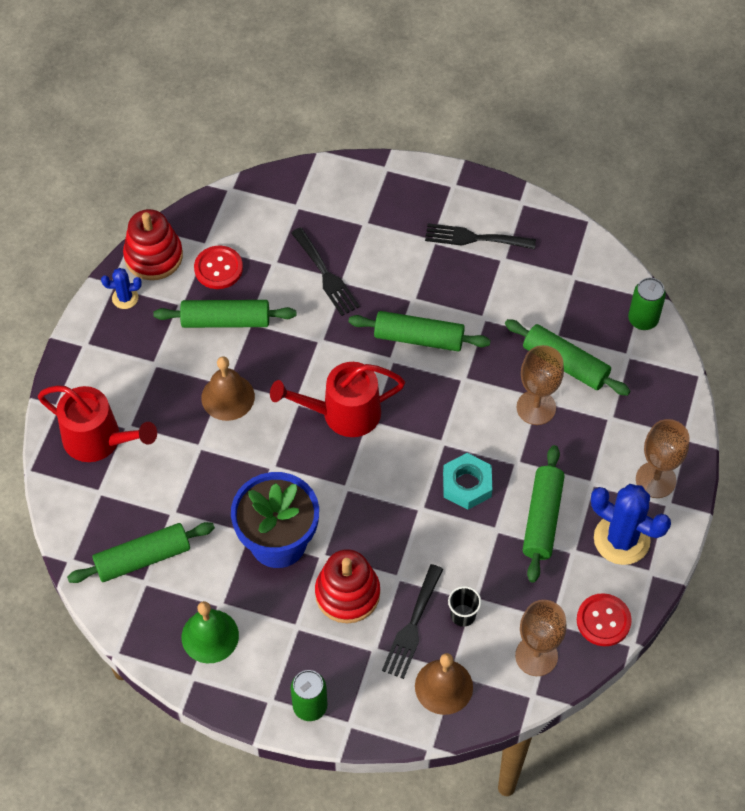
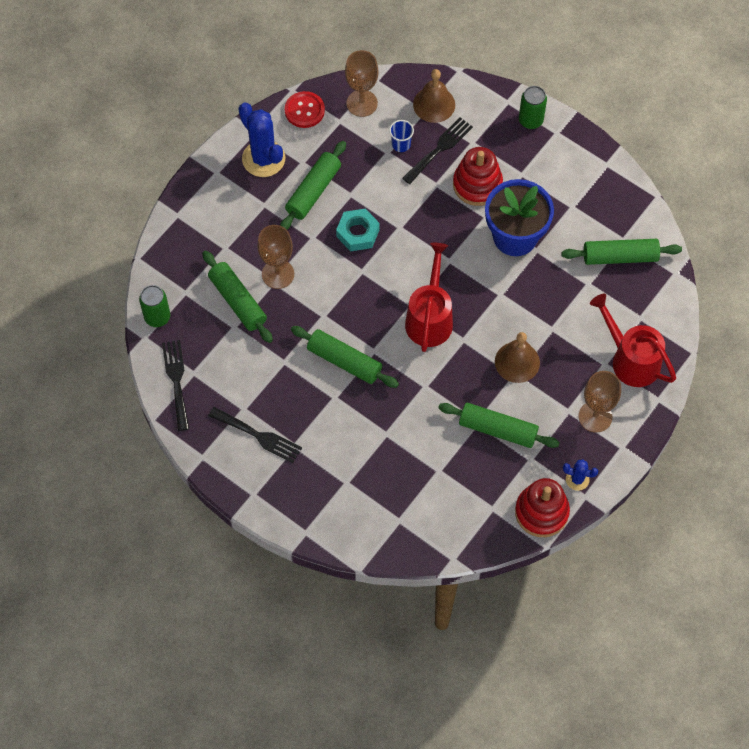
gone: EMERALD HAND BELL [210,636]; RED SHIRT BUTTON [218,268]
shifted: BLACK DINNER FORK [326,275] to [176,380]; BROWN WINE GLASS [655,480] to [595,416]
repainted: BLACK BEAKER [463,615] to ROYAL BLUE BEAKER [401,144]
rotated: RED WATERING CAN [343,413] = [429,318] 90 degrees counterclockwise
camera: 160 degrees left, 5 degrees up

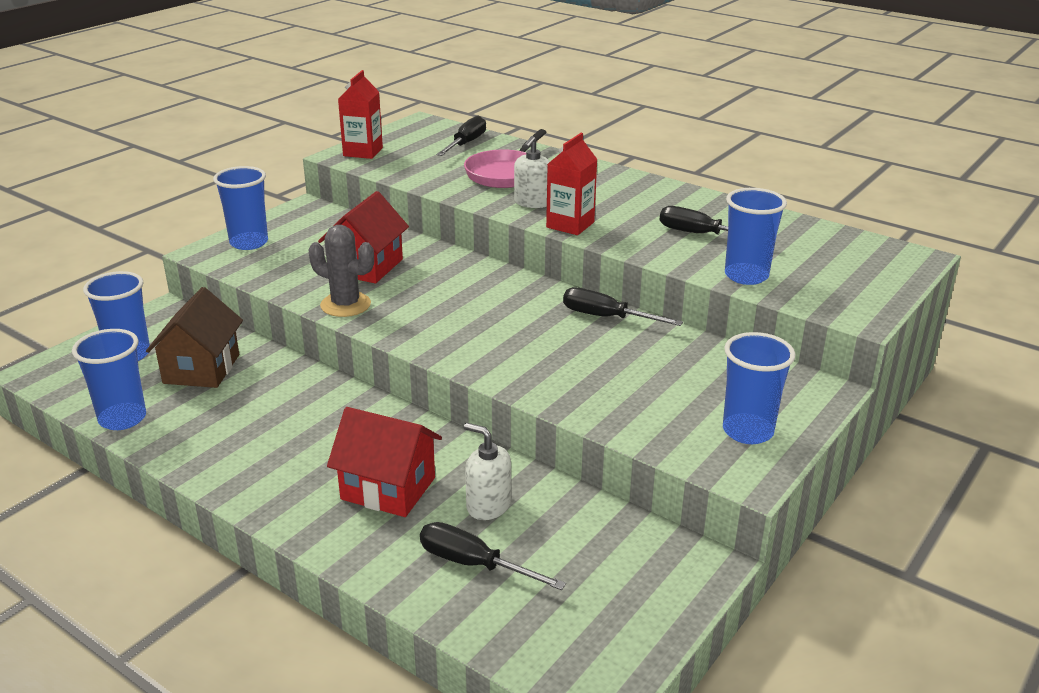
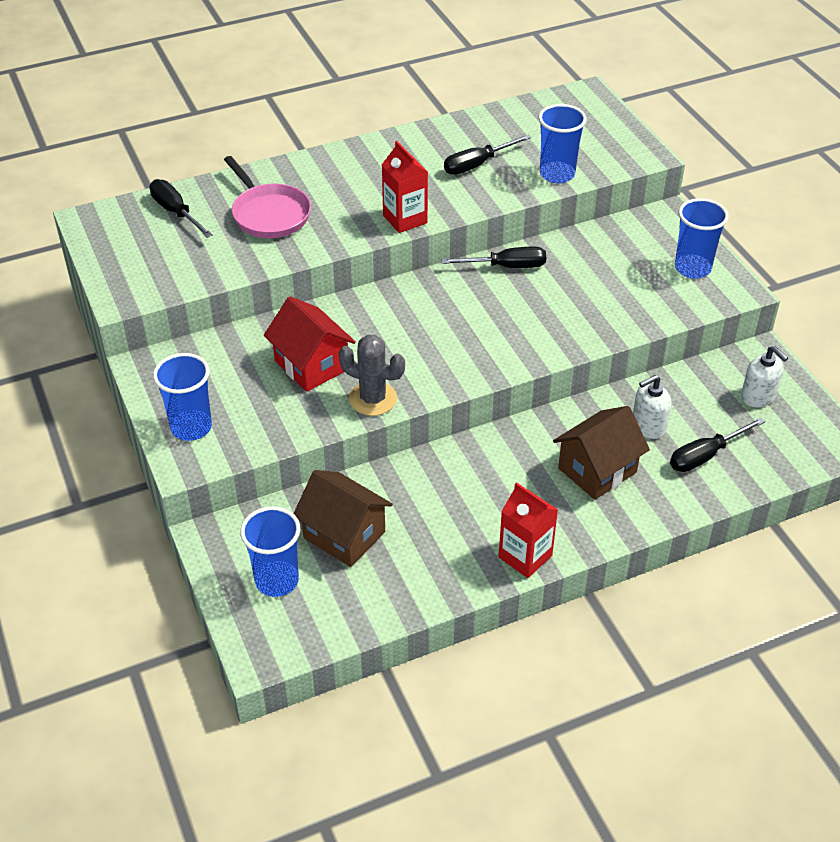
gone: ROYAL BLUE BEAKER [122,419]
shifted: RED JUICE CARTON [363,152] to [525,556]; PURE WHITE SOAP DISPENSER [532,203] to [758,396]
repainted: RED COTTAGE [388,488] to BROWN COTTAGE [597,470]
rotated: GREY CACTUS [345,305] = [373,399] 60 degrees clockwise; BLACK HAND SCREWDRIVER [606,317] = [506,266] 150 degrees counterclockwise
camera: 60 degrees left, 15 degrees up

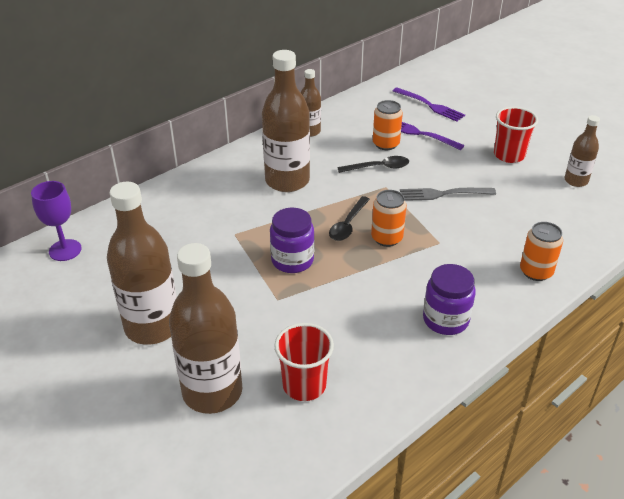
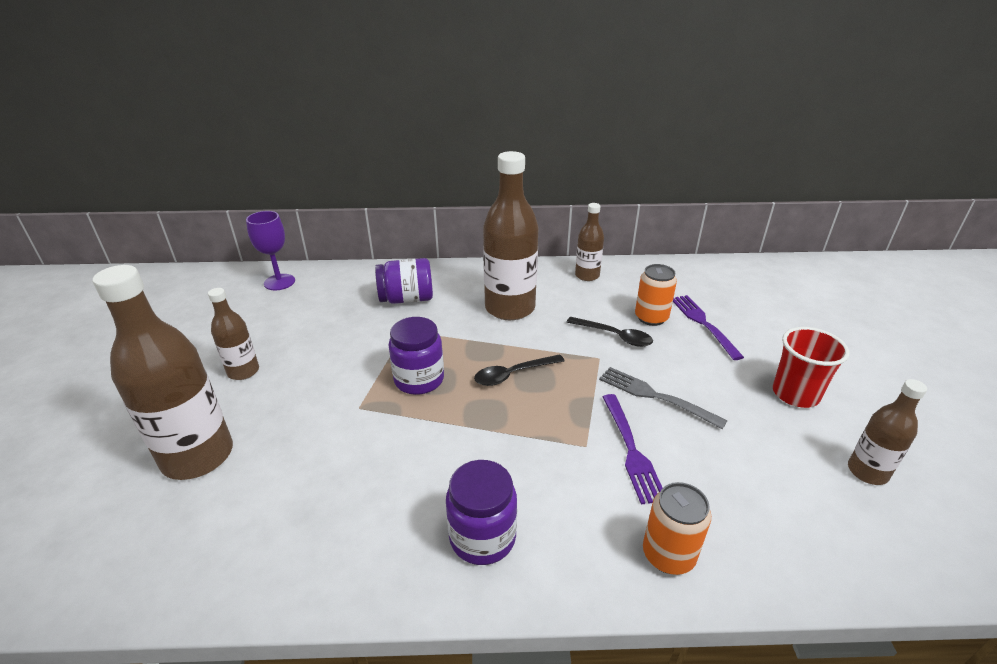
gone: RED BEAKER [304,385]; ORANGE CAN [387,238]
new: PURPLE JAM JAR [407,299]
shifted: PURPLE DINNER FORK [430,105] to [631,450]
scaled: BROWN FLASK [152,327] = [243,371] x0.53
camera: 40 degrees right, 5 degrees down

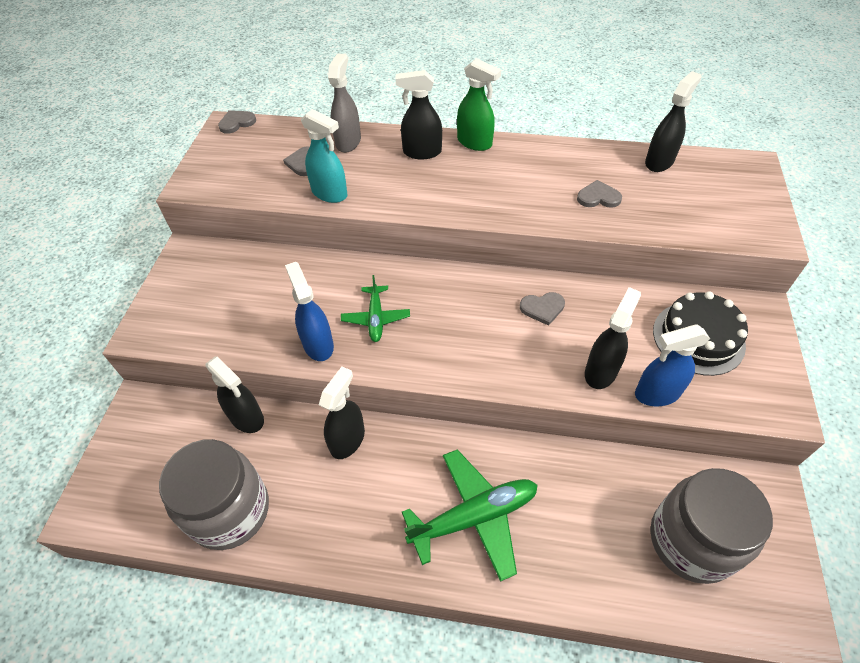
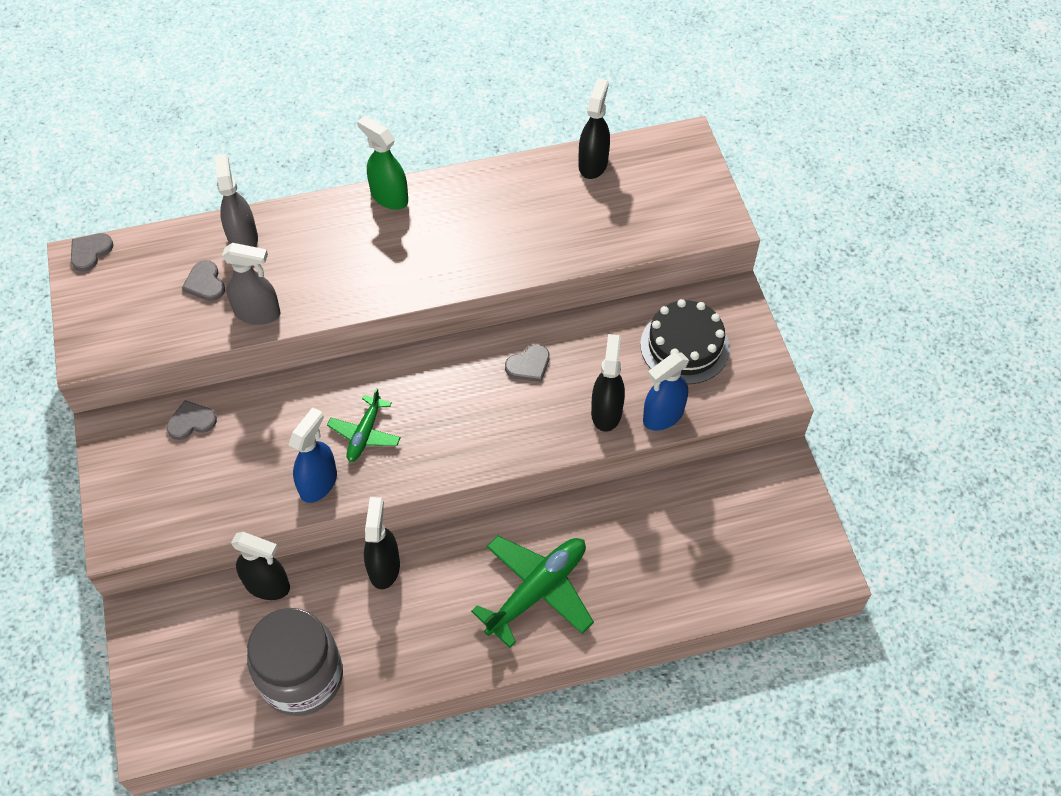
gone: BLACK SPRAY CLEANER [422,152]; GREY JAM JAR [691,541]
shifted: GREY HEART SHAPE [598,197] to [191,422]
repainted: TURQUOISE SPRAY CLEANER [330,193] to GREY SPRAY CLEANER [258,313]
rotated: ROYAL BLUE SPRAY CLEANER [318,344] = [318,483] 75 degrees clockwise; EMERALD TOY PLANE [376,318] = [365,434] 45 degrees clockwise; EMERALD SPRAY CLEANER [475,143] = [389,197] 150 degrees counterclockwise
camera: 25 degrees left, 5 degrees up

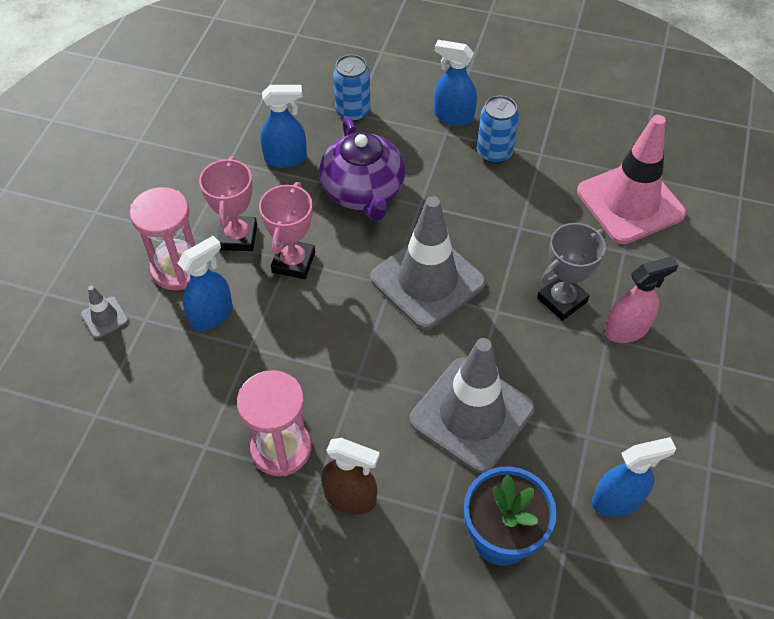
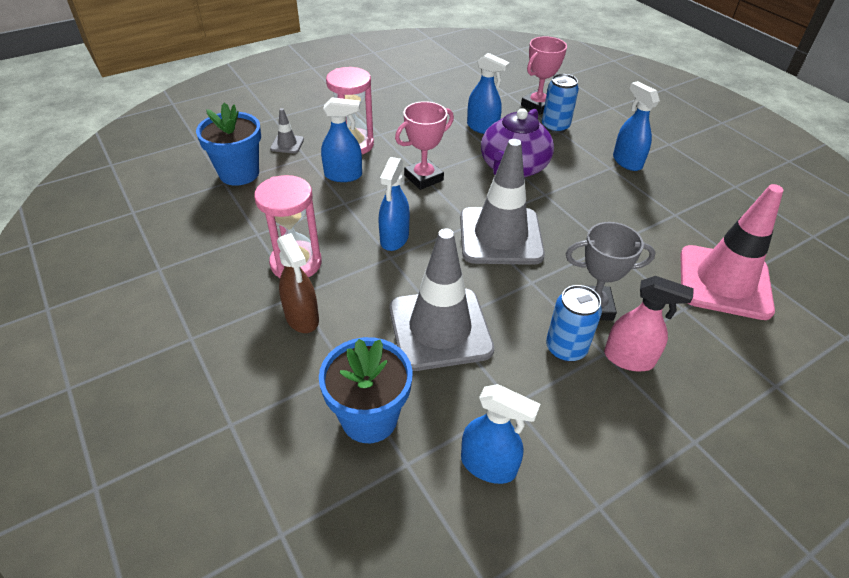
new: ROYAL BLUE FLOWER POT [239,173]; ROYAL BLUE SPRAY CLEANER [394,238]
shifted: ROSY TROPHY [238,237] to [537,105]; ROYAL BLUE CAN [494,153] to [566,348]
camera: 40 degrees right, 10 degrees down

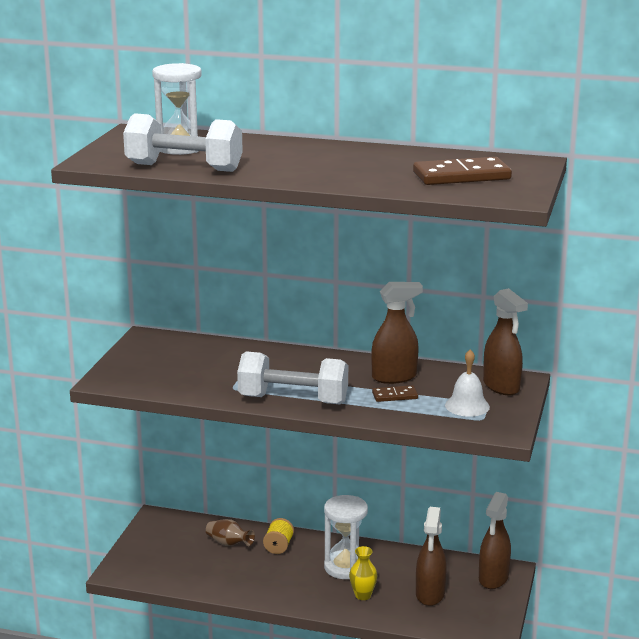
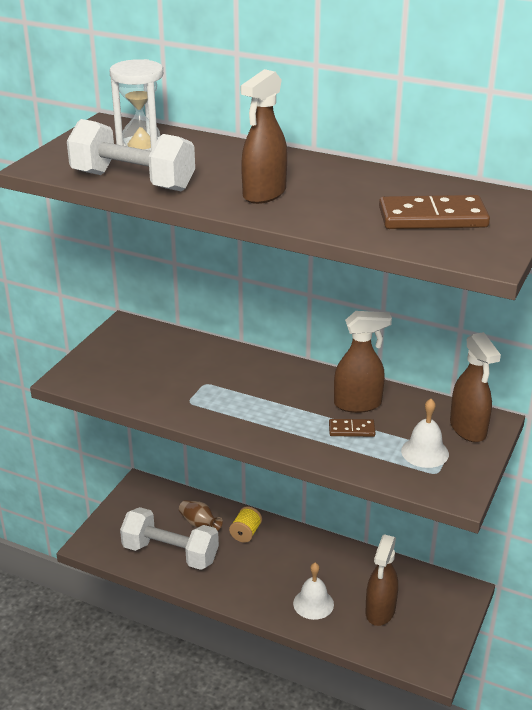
gone: PURE WHITE SAND TIMER [345,567]
shifted: PURE WHITE DUMBBELL [293,400] to [170,553]; BROWN SPRAY CLEANER [493,578] to [264,194]
swapped: GOLDEN TALL VASE [363,595] to PURE WHITE HAND BELL [313,603]
camera: 10 degrees right, 10 degrees up

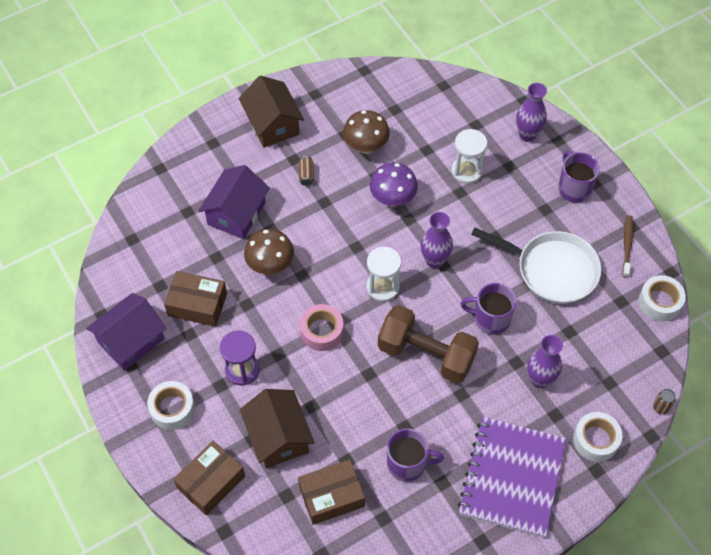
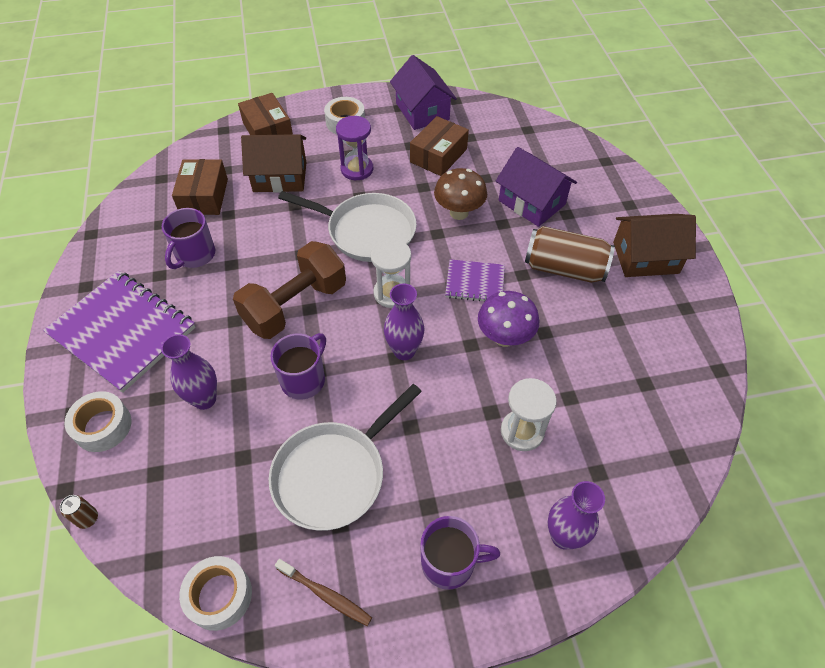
gone: BROWN MUSHROOM [366,147]
new: PURPLE EXERCISE BOOK [475,282]
swapped: ROSY ROLL OF TAPE [322,331] to PURE WHITE FRYING PAN [366,231]
scaled: BROWN CAN [306,175] = [564,268] x2.43
camera: 110 degrees right, 5 degrees down

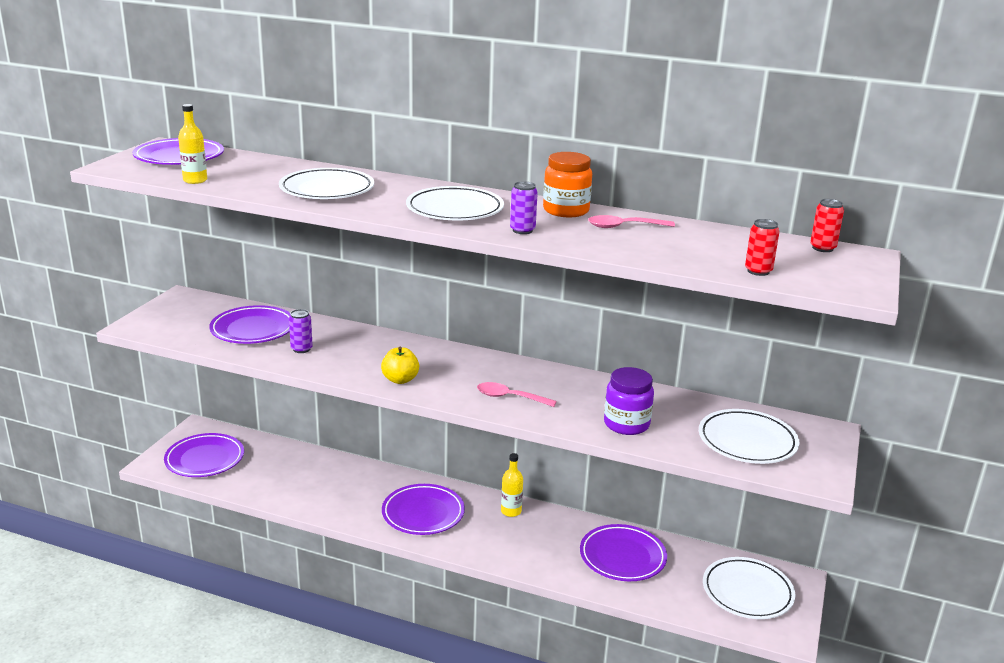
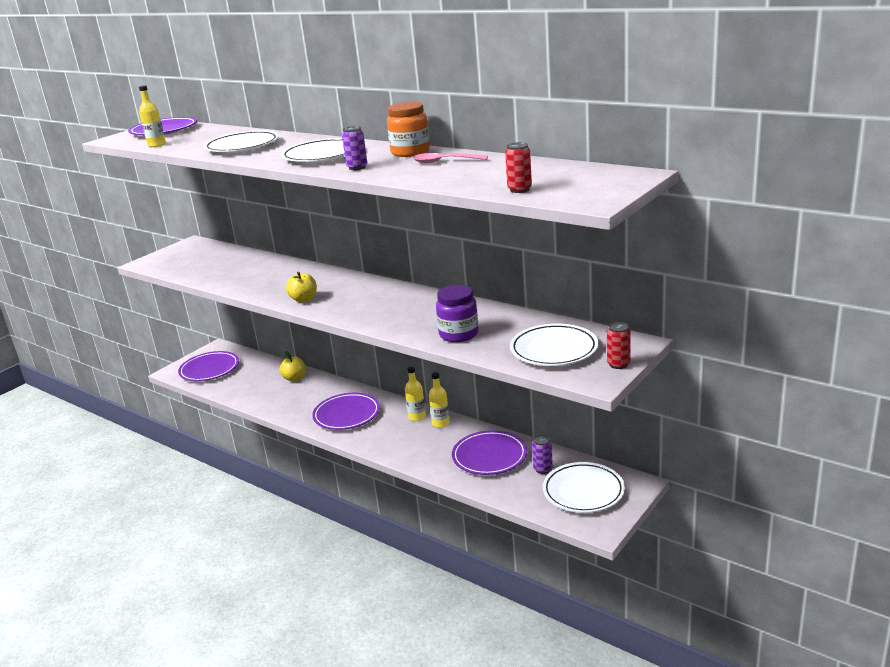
gone: PURPLE PLATE [253,329]; ROSY TABLESPOON [509,397]
new: GOLDEN APPLE [294,378]; GOLDEN FLASK [440,423]
shifted: PURPLE CAN [301,349] to [543,469]; RED CAN [822,248] to [618,364]
camera: 20 degrees right, 0 degrees up

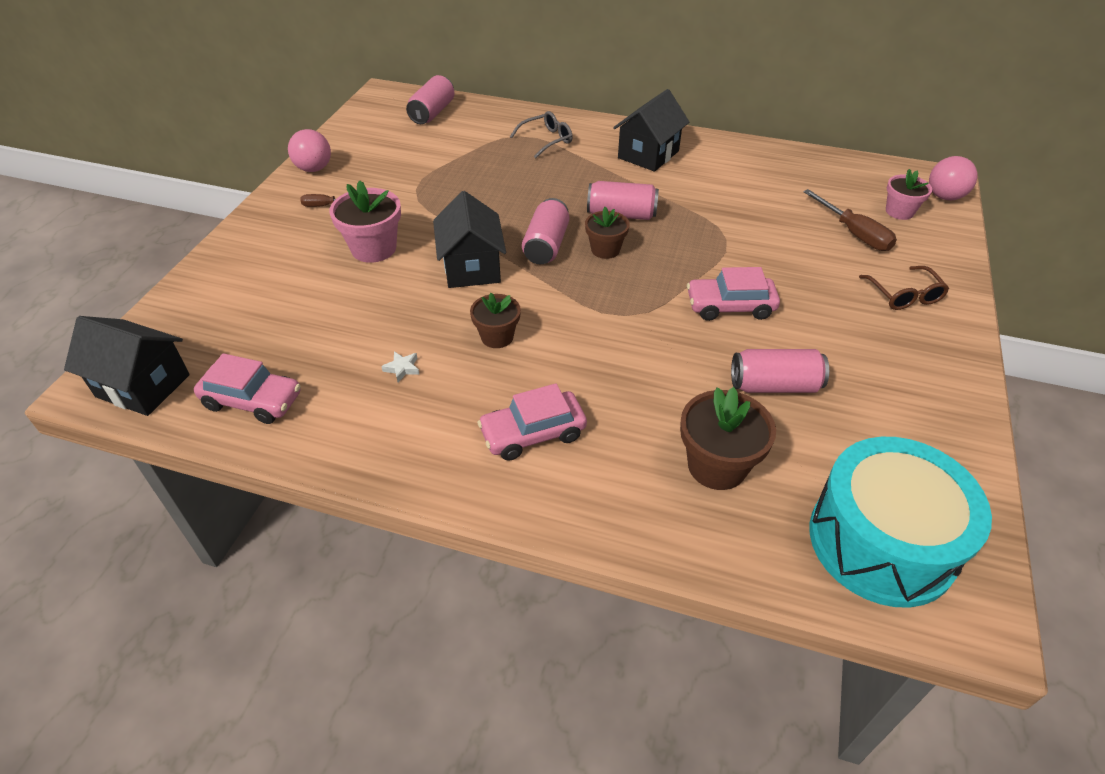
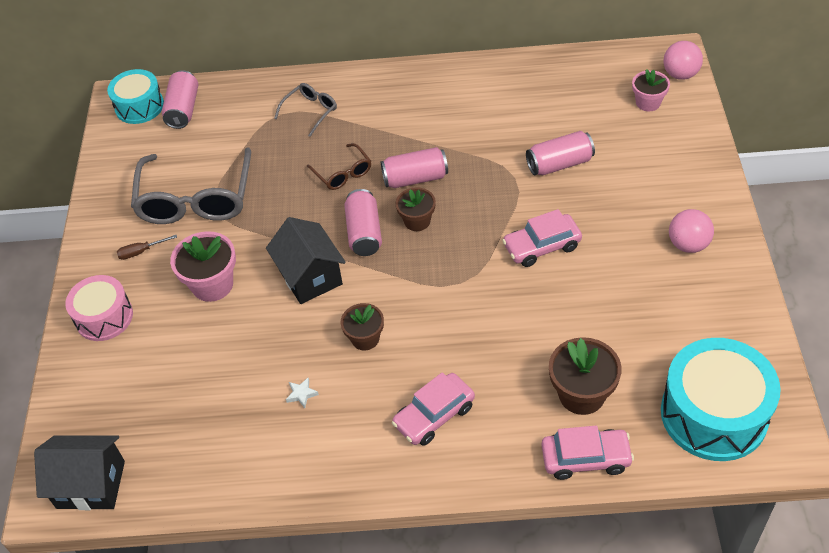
gone: BLACK COTTAGE [648,154]; BROWN HAND SCREWDRIVER [854,233]
new: ROSY SNARE DRUM [104,317]; TURQUOISE SNARE DRUM [139,106]; GREY GLASSES [196,199]
shifted: ROSY CAR [252,400] to [585,458]; ROSY SPHERE [314,169] to [688,244]; ROSY CAN [774,385] to [559,164]; BROWN GLASSES [904,295] to [343,173]
camera: 15 degrees left, 5 degrees up

